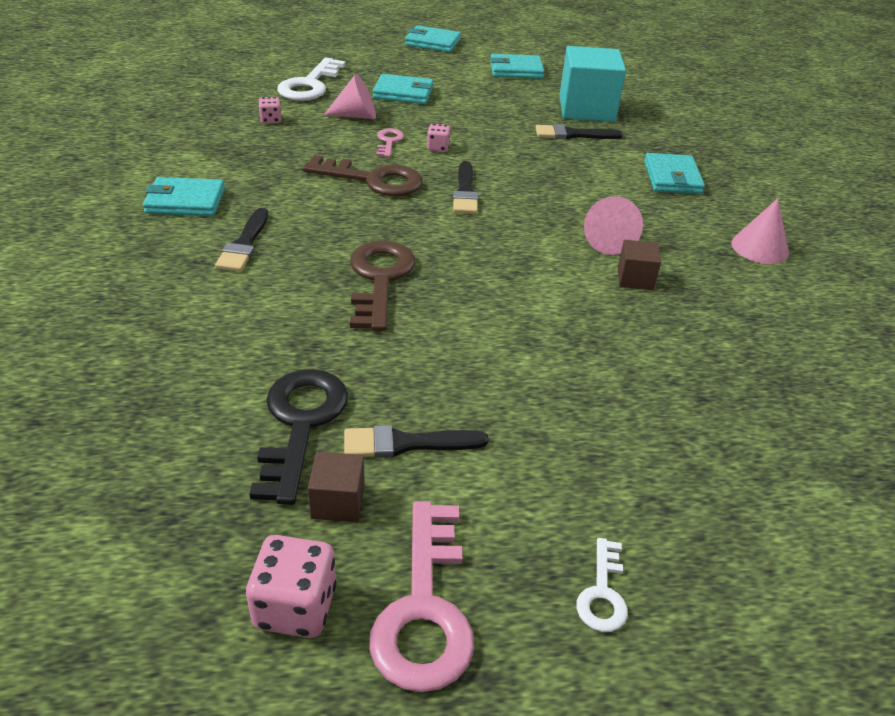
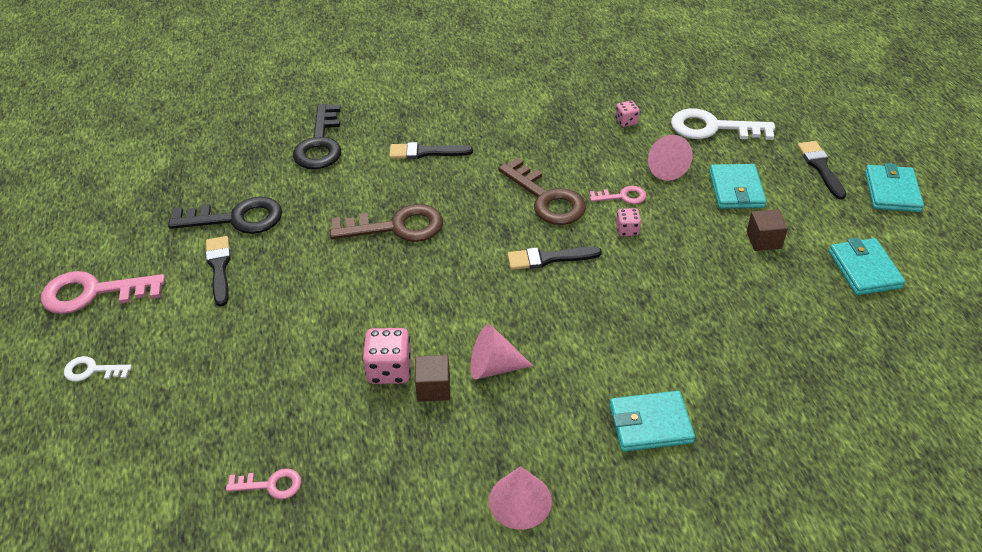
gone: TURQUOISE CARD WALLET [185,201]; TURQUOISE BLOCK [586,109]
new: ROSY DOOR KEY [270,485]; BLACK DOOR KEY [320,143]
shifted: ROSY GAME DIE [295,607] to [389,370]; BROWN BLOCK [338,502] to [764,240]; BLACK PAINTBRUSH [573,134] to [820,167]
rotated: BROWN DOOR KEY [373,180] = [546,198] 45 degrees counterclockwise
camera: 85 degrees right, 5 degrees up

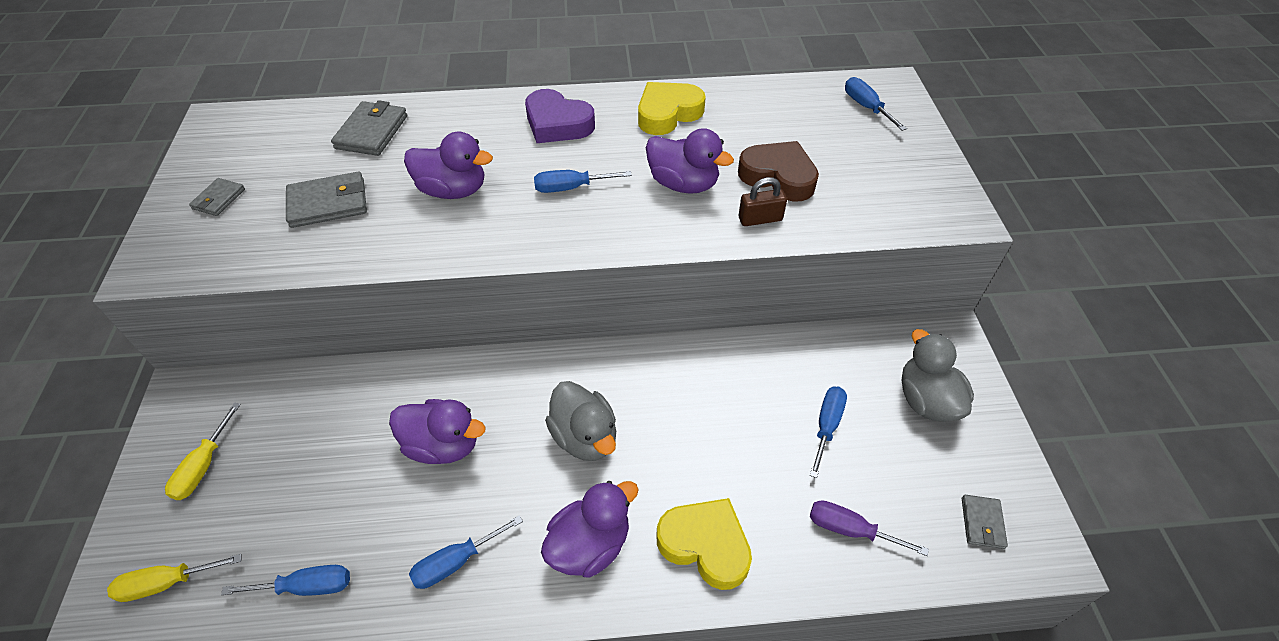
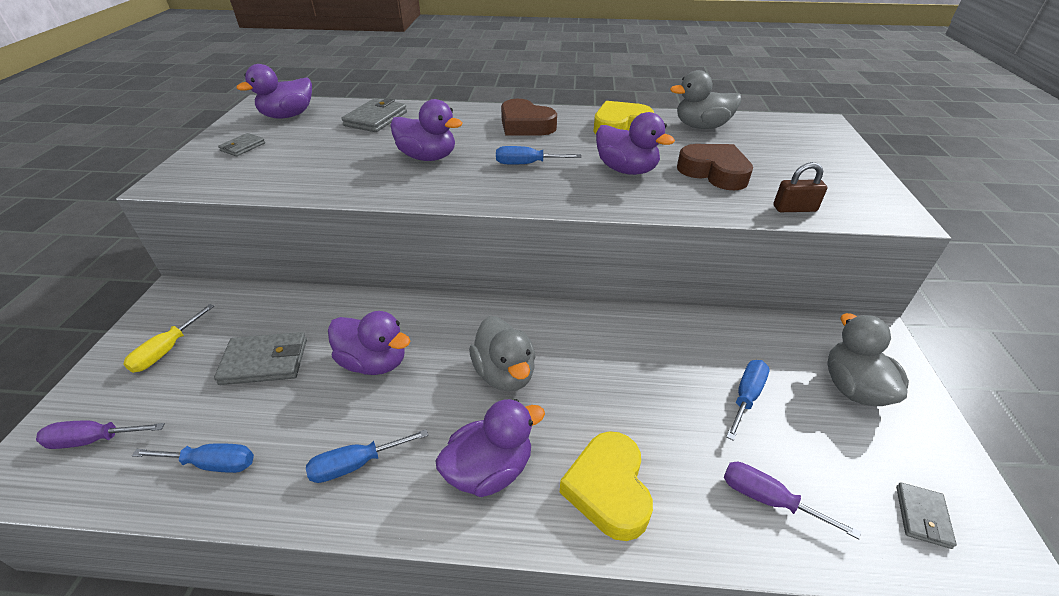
gone: ROYAL BLUE HAND SCREWDRIVER [866,107]
new: PURPLE DUCK [288,116]; GREY DUCK [701,126]
shifted: GREY CARD WALLET [328,203] to [264,361]; BROWN LOCK [760,219] to [794,208]
repainted: GOLDEN HAND SCREWDRIVER [167,583] to PURPLE HAND SCREWDRIVER [94,440]; PURPLE HEART SHAPE [557,124] to BROWN HEART SHAPE [525,125]
rotated: GOLDEN HEART SHAPE [705,545] = [608,489] 135 degrees counterclockwise
camera: 10 degrees right, 10 degrees down

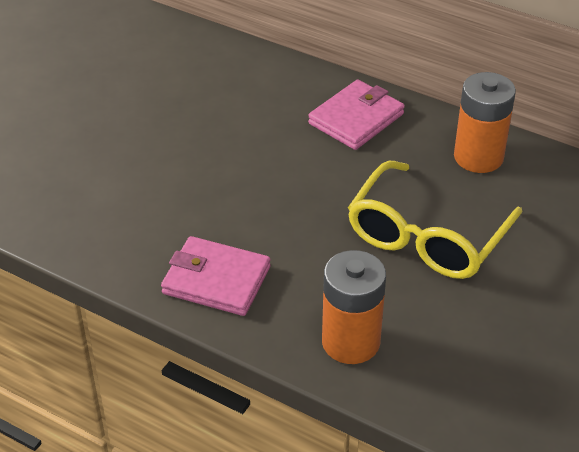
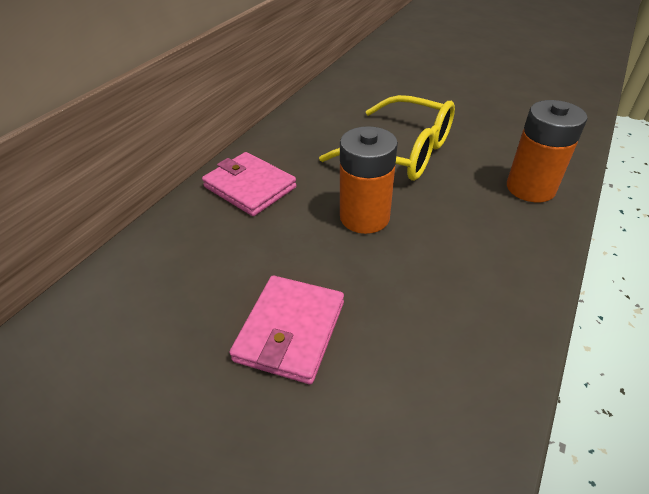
shifted: ROSY CARD WALLET [216,280] to [290,331]; ORANGE POWER CELL [478,157] to [364,217]
camera: 90 degrees left, 0 degrees up

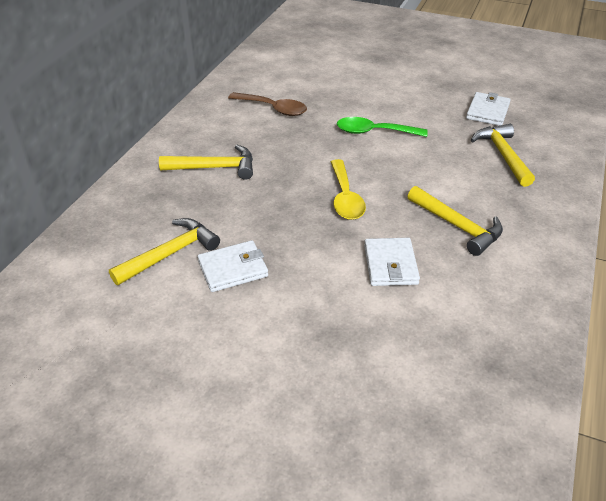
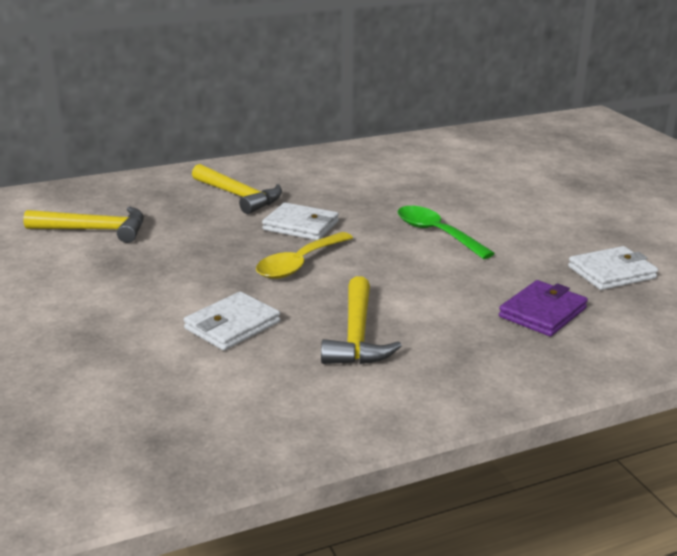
gone: BROWN TABLESPOON [273,109]
shifted: PURE WHITE CARD WALLET [233,269] to [301,226]
swapped: GOLDEN HAMMER [503,155] to PURPLE CARD WALLET [542,312]
camera: 45 degrees right, 15 degrees down

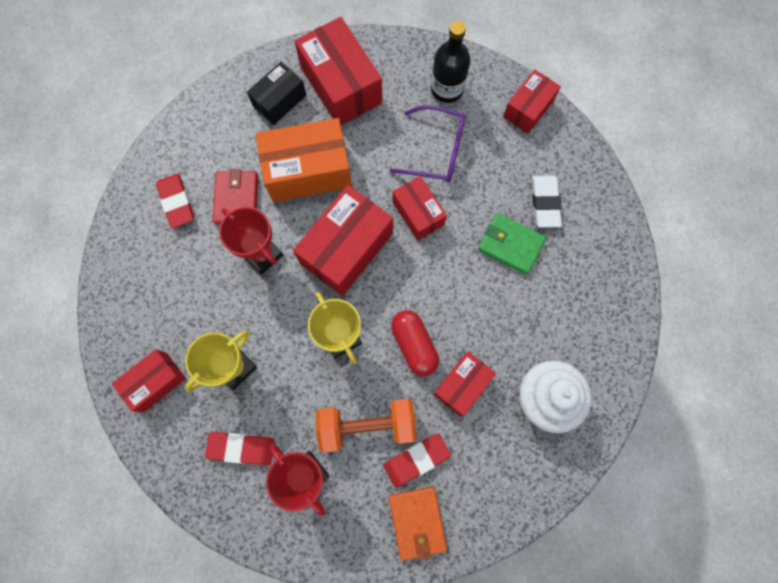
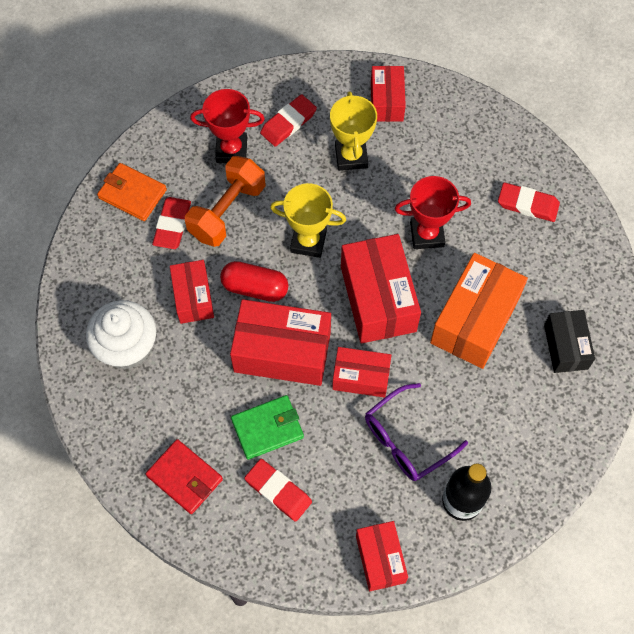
shifted: RED CARD WALLET [236,199] to [185,477]; RED BOX [341,85] to [282,352]
repainted: PURE WHITE ERASER [545,203] to RED ERASER [278,491]
camera: 130 degrees right, 10 degrees down

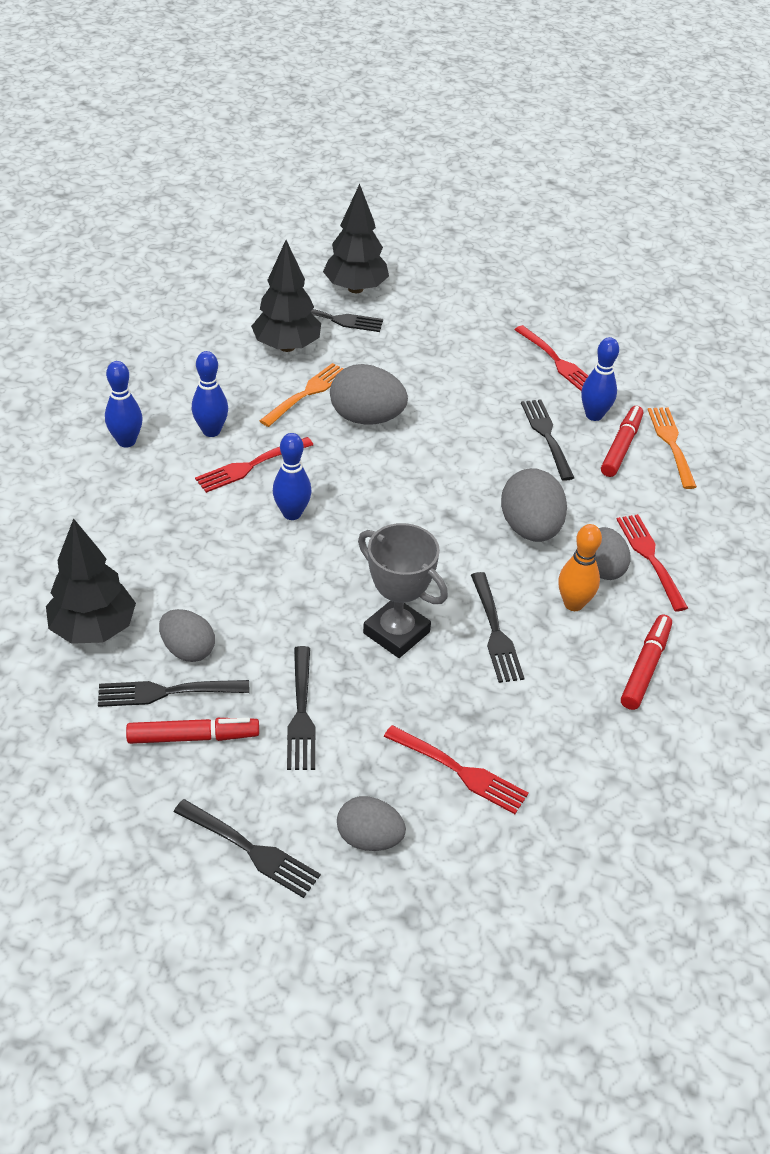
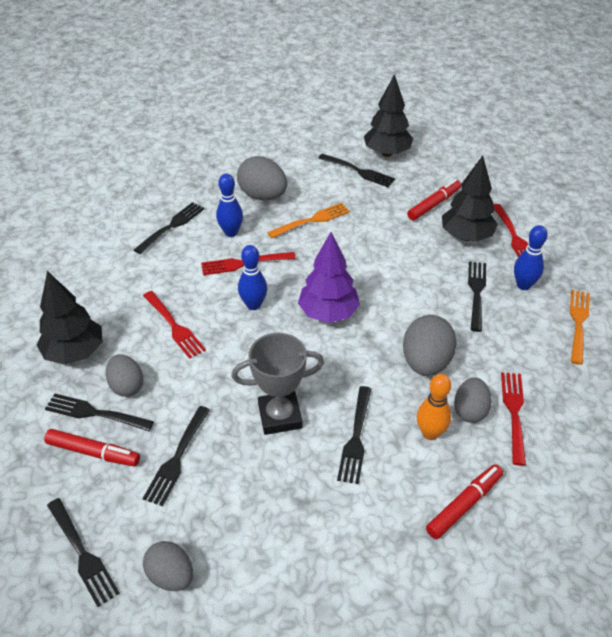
new: PURPLE TOY TREE [328,313]
shifted: BLACK TOY TREE [286,346] to [466,236]; GREY EGG SHAPE [366,418] to [263,196]; RED DINNER FORK [458,771] to [173,326]; RED MARKER PEN [621,447] to [434,204]
swapped: ROYAL BLUE TENPIN [126,441] to BLACK DINNER FORK [171,227]
rotated: GREY TROPHY [396,632] = [280,416] 75 degrees counterclockwise
camera: 25 degrees right, 0 degrees up

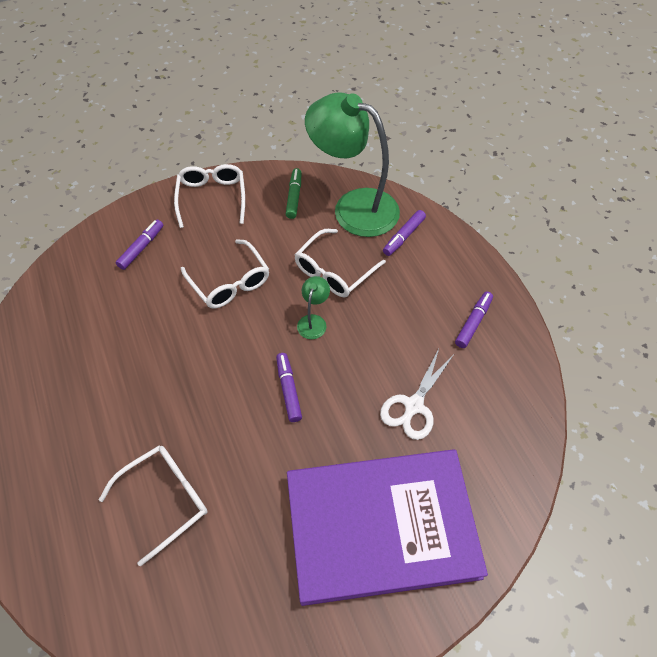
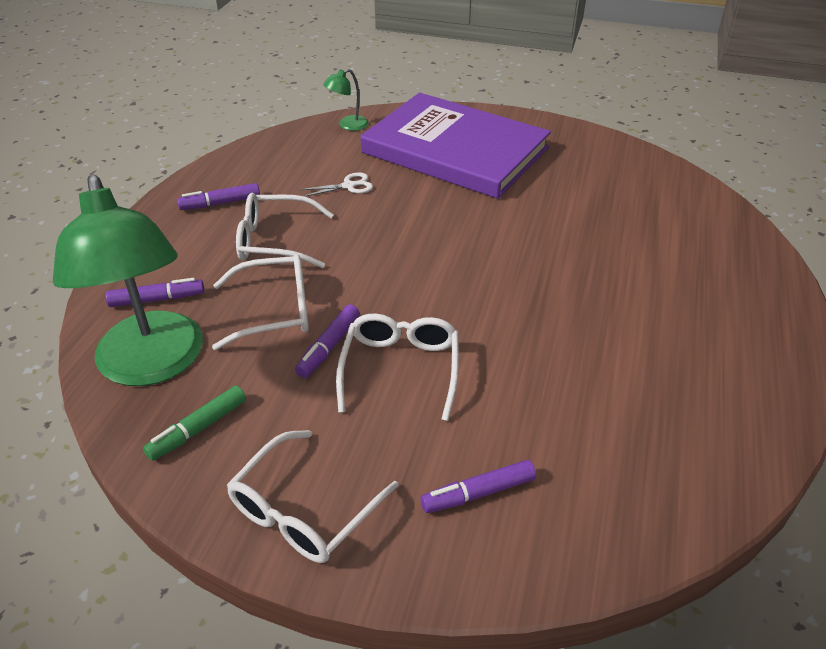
shifted: PURE WHITE GLASSES [166,499] to [274,241]; PURPLE MARKER PEN [288,389] to [329,347]; EMERALD LAMP [313,321] to [348,125]
scaled: PURE WHITE SCISSORS [414,406] = [348,186] x0.65
camera: 140 degrees left, 15 degrees down

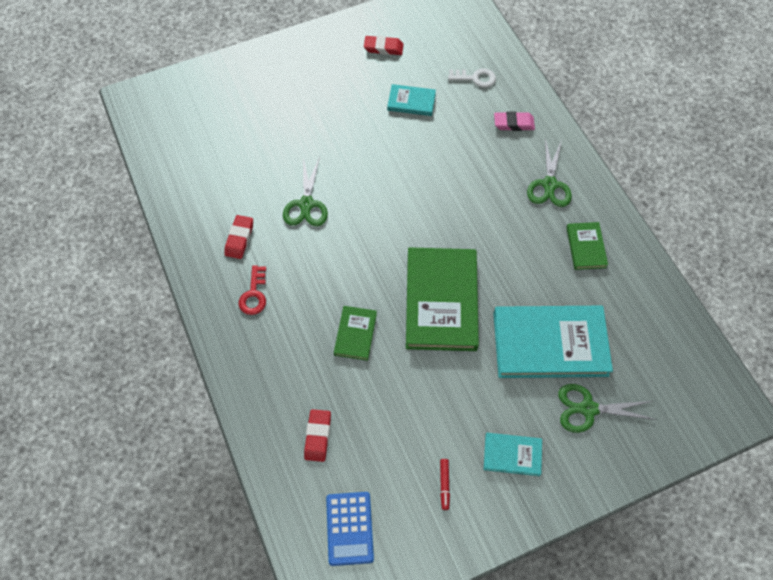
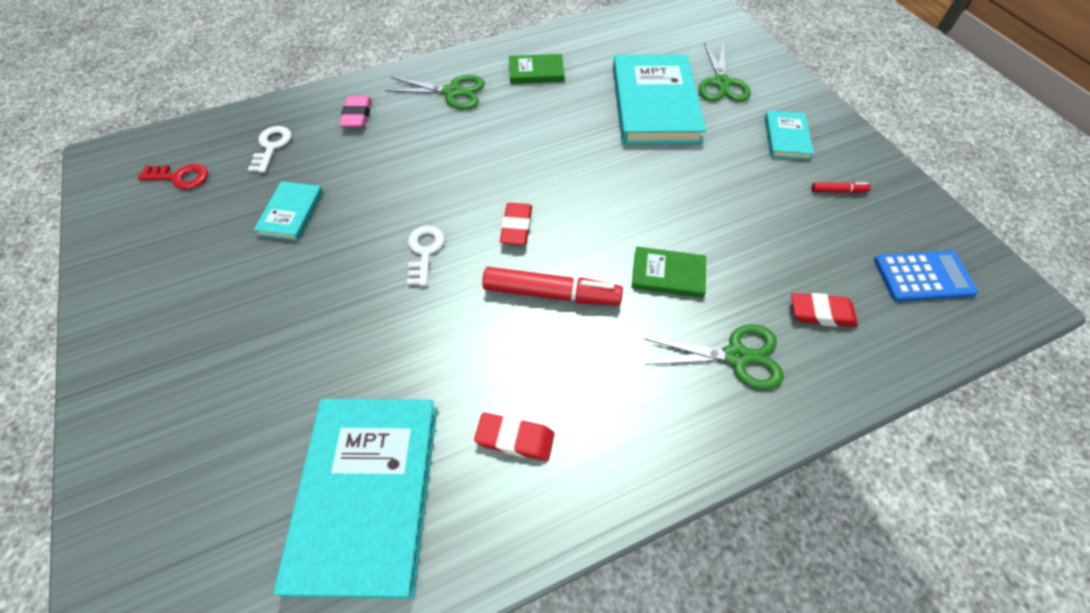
gone: EMERALD BOOK [441,301]
new: TURQUOISE BOOK [366,494]; PURE WHITE DOOR KEY [424,251]; RED MARKER PEN [551,294]
shifted: RED DOOR KEY [254,295] to [180,177]; EMERALD SCISSORS [306,204] to [736,356]; RED ERASER [383,48] to [516,227]
camera: 90 degrees left, 5 degrees down

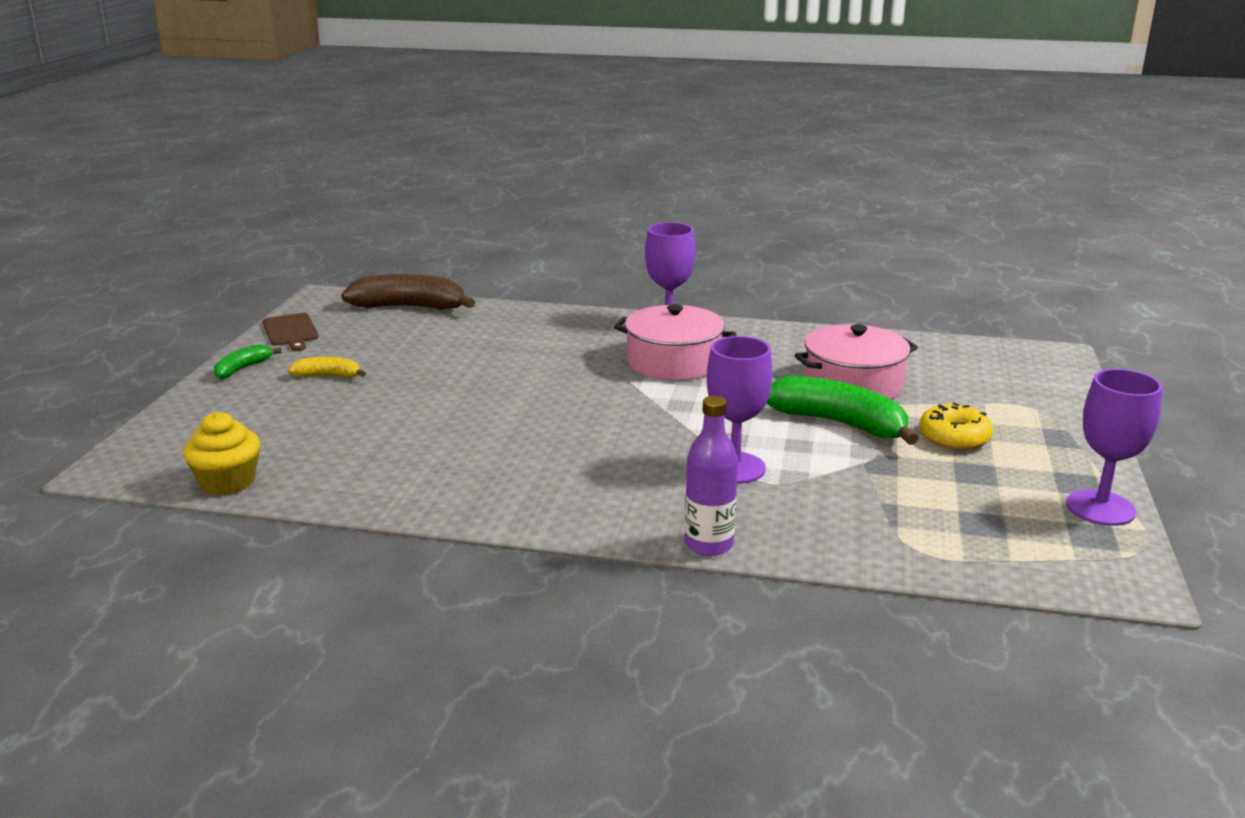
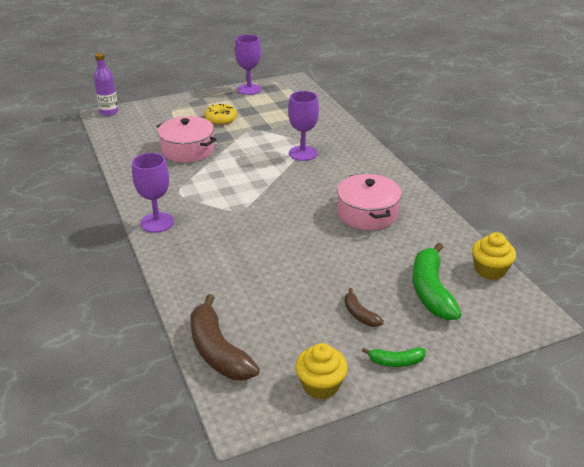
shifted: ROSY STOCKPOT [673,362] to [367,213]; PURPLE FLASK [709,544] to [109,112]; EMERALD BANANA FRUIT [839,423] to [431,291]
swapped: BROWN CHOPPING BOARD [290,331] to GOLDEN MUFFIN [320,385]
repainted: GOLDEN BANANA FRUIT [328,376] to BROWN BANANA FRUIT [359,314]
camera: 125 degrees left, 10 degrees up

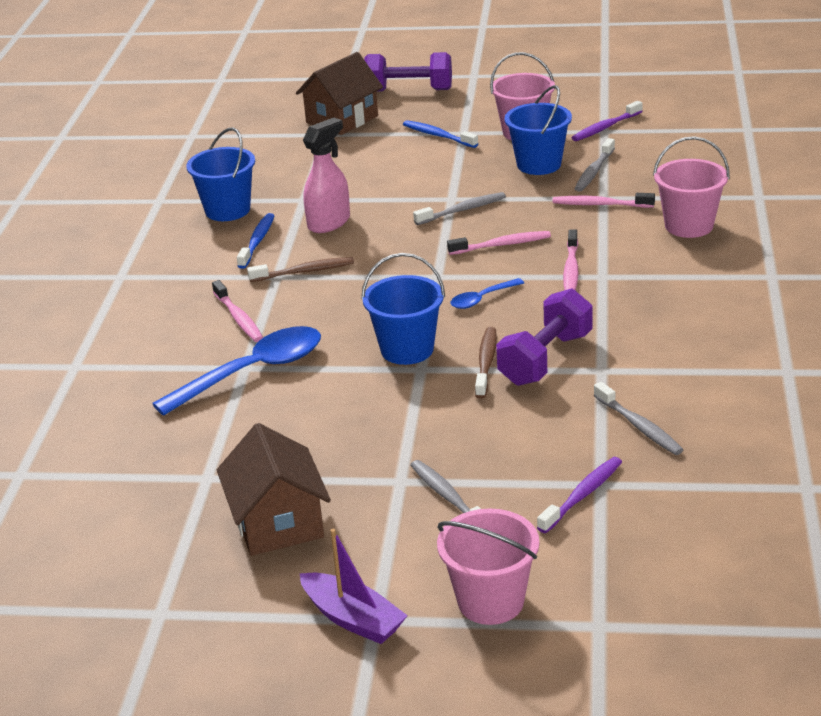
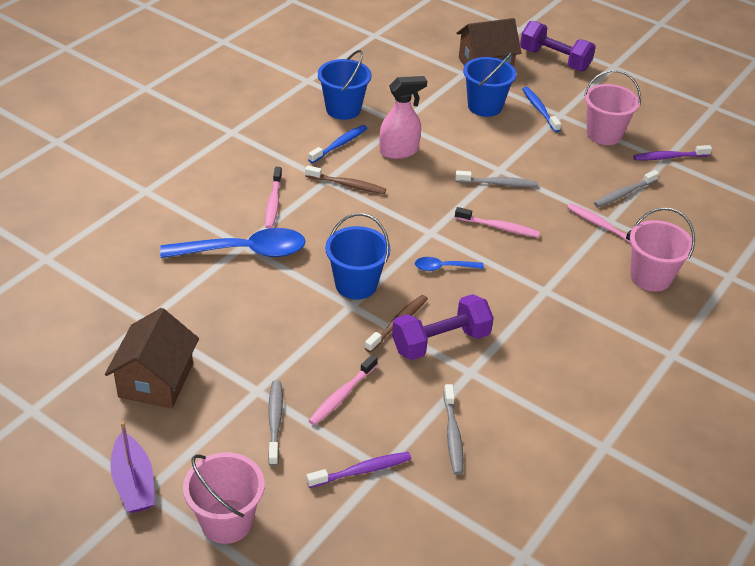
shifted: ROYAL BLUE SAND BUCKET [539,164] to [485,106]; ROSY TOOTH BRUSH [571,269] to [342,395]
camera: 25 degrees right, 10 degrees up

